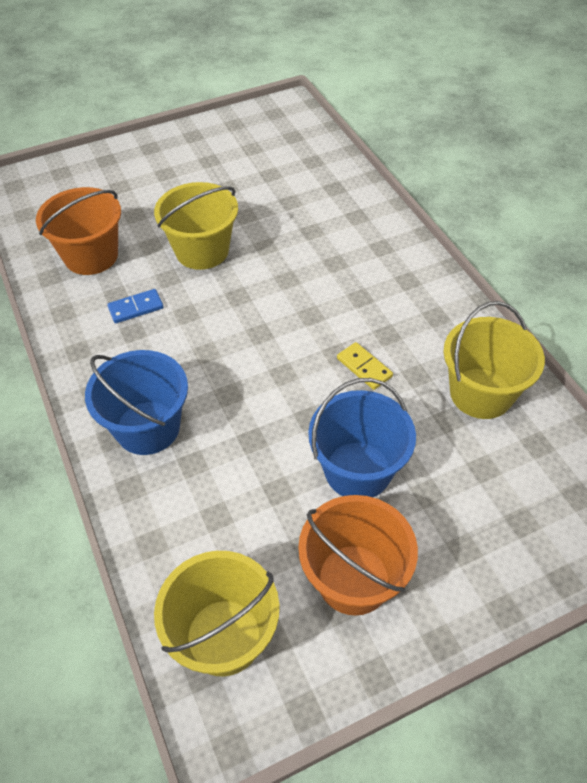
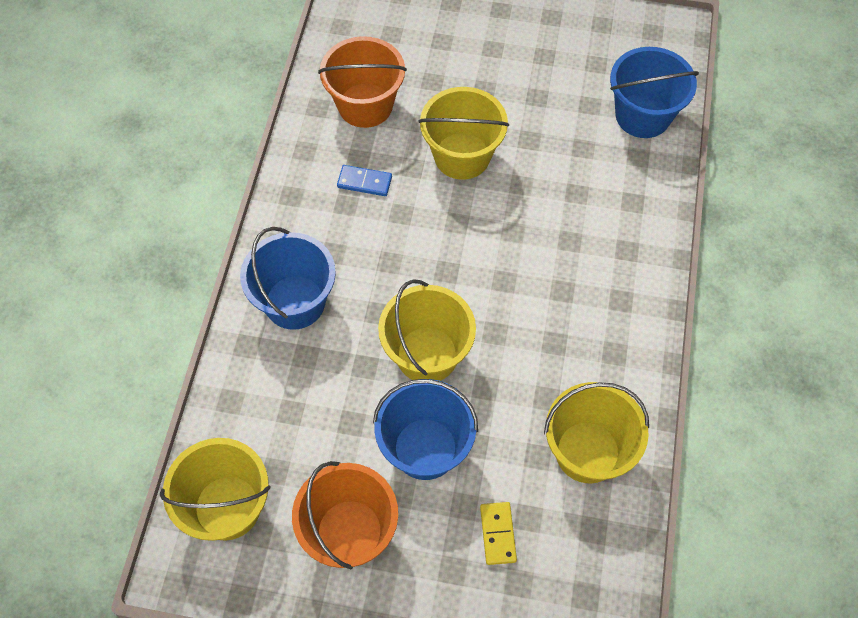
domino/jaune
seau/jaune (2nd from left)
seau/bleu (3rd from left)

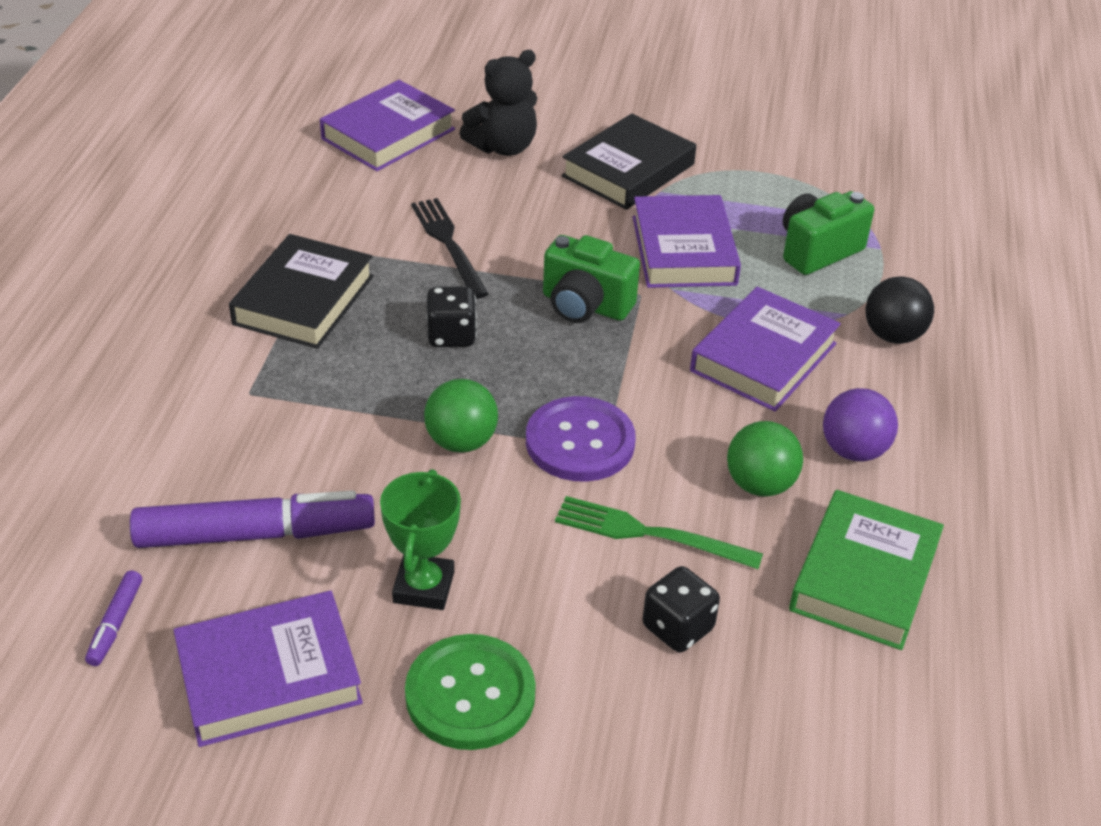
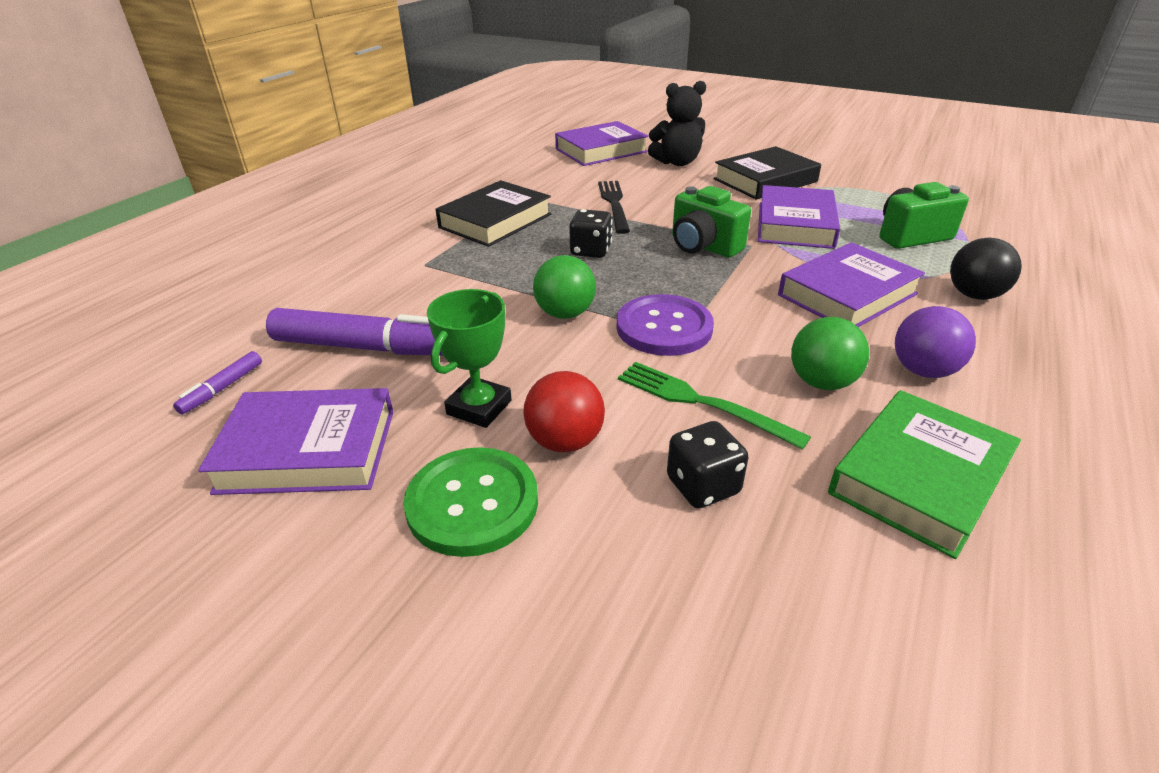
balle/rouge

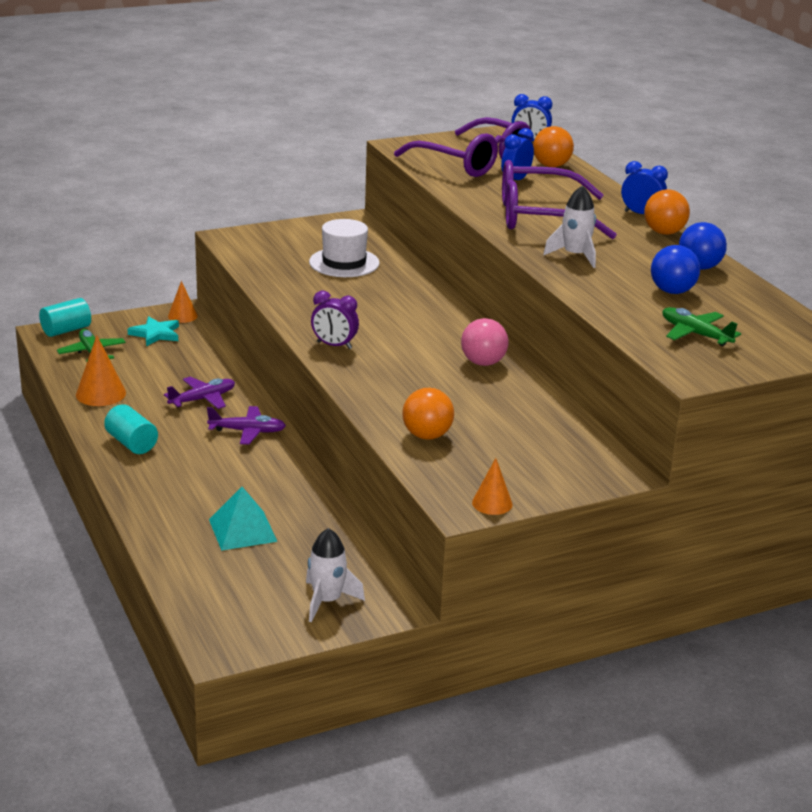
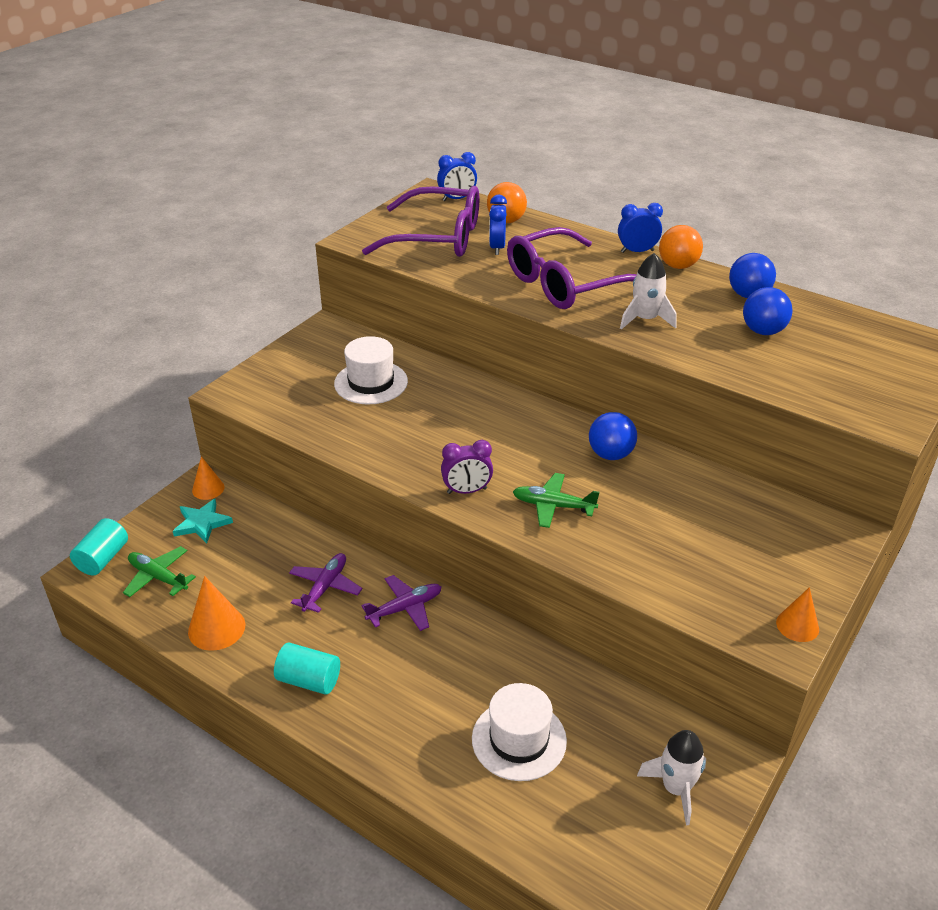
chapeau/blanc (2nd from left)
balle/orange (1st from left in the first image)
balle/bleu (1st from left)
avion/vert (2nd from left)

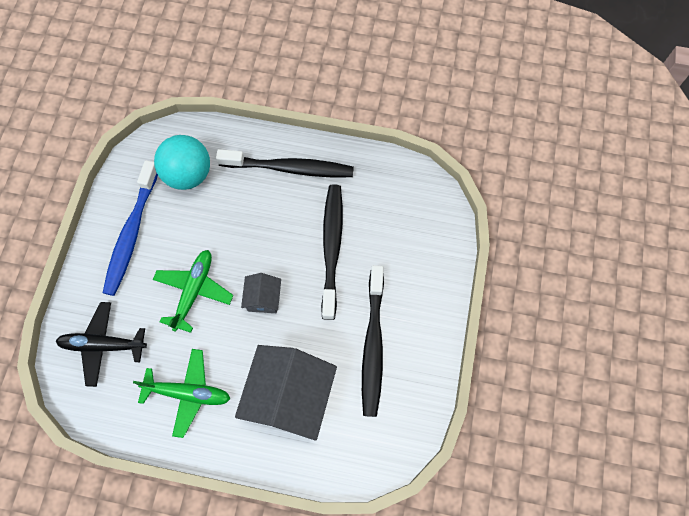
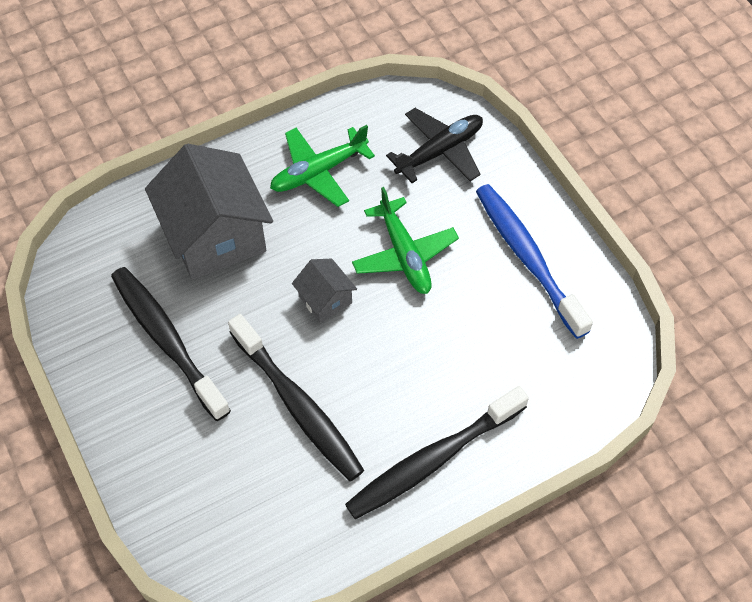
balle/turquoise

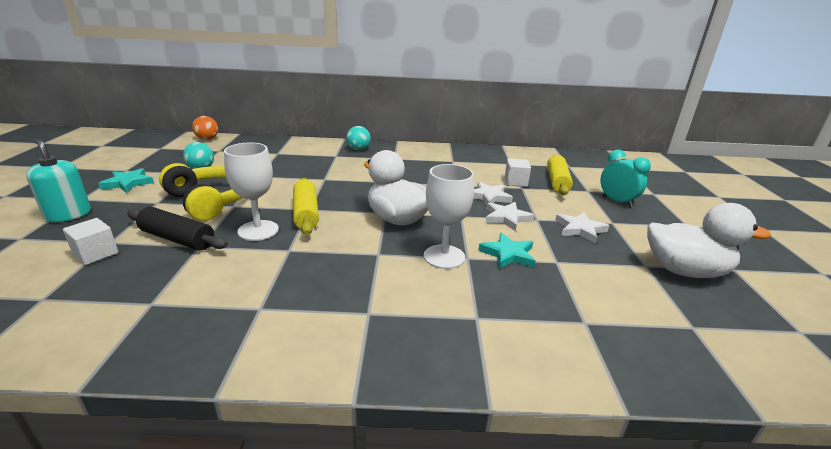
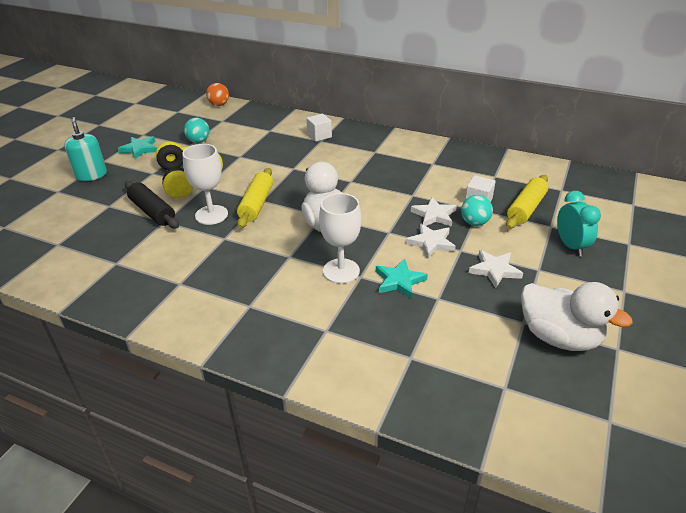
cube/blanc (1st from left)
balle/turquoise (2nd from left)

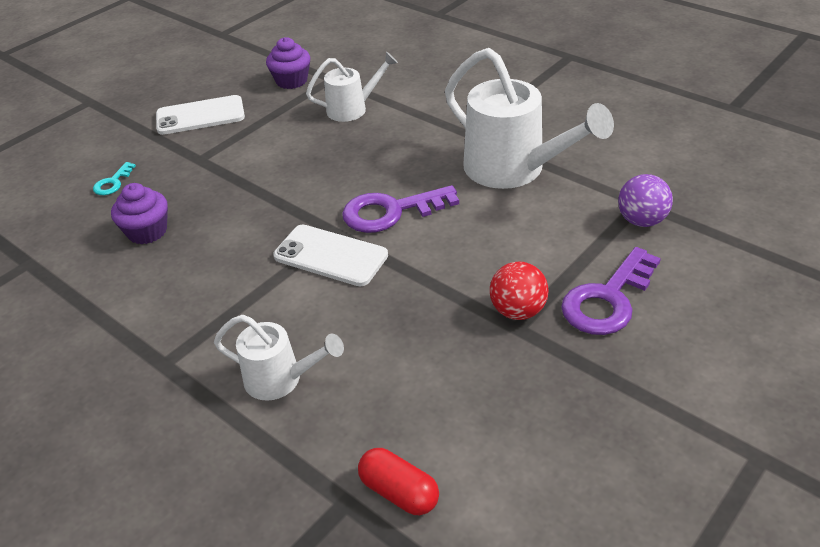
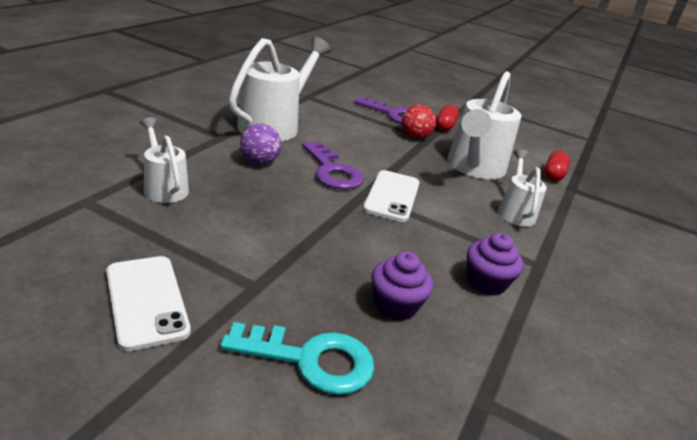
clé/turquoise
muffin/violet (2nd from left)
balle/violet
gélule/rouge (1st from left)
arrosoir/blanc (3rd from left)

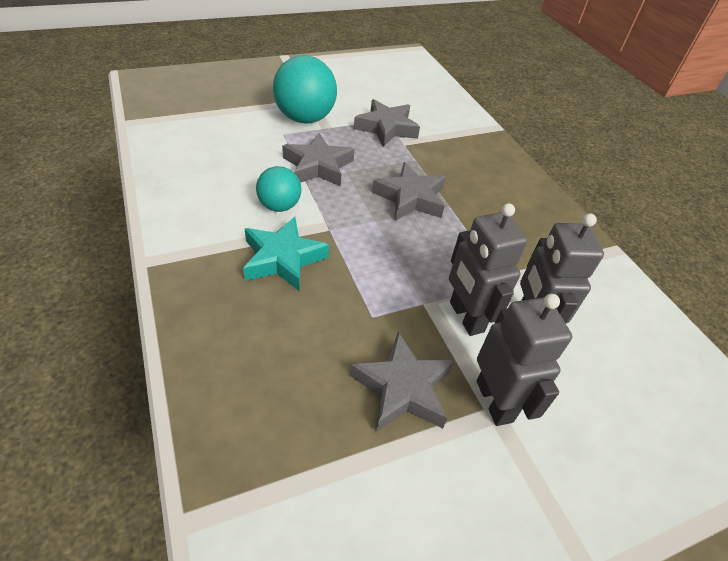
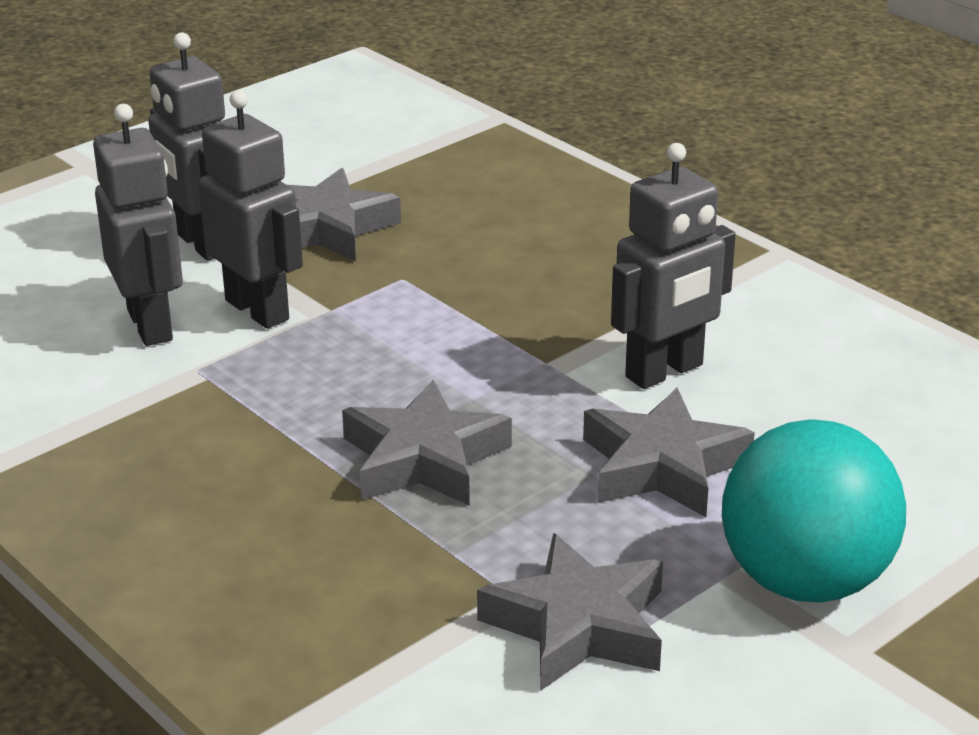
étoile/turquoise
robot/gris (4th from left)

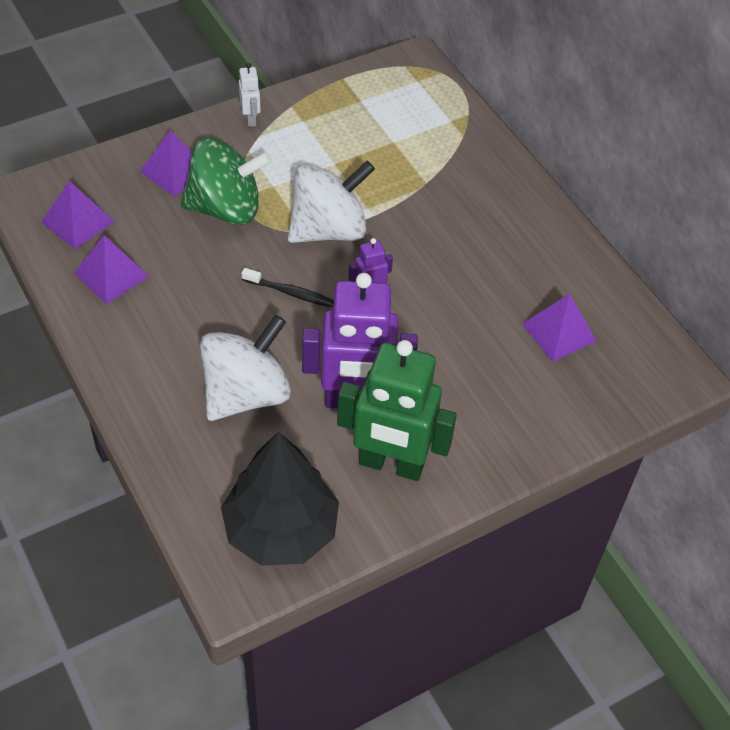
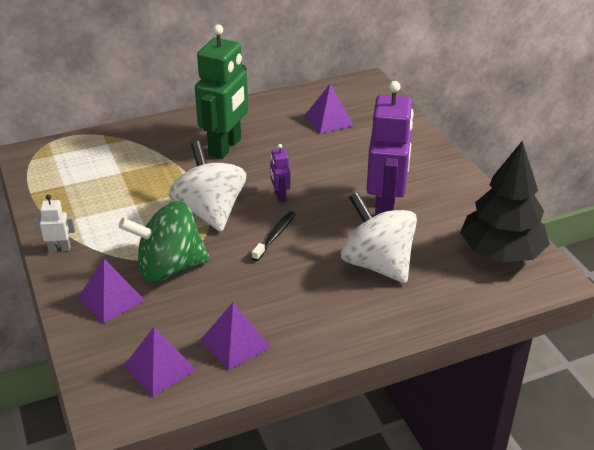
toupie/vert
robot/vert

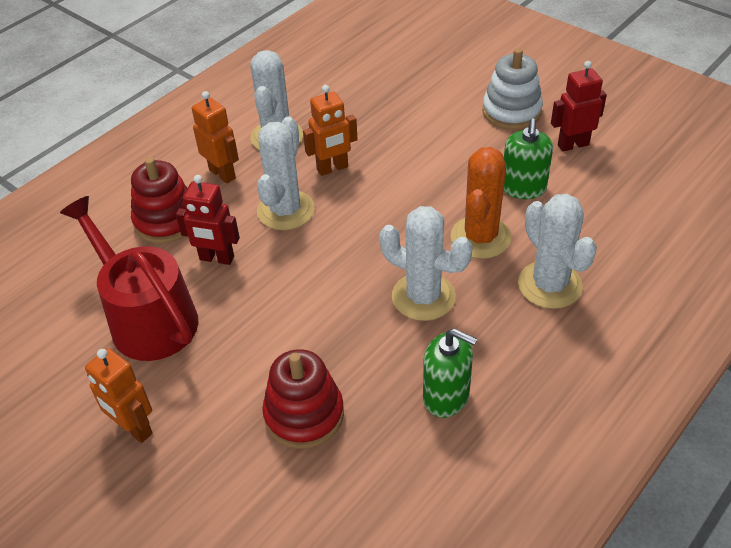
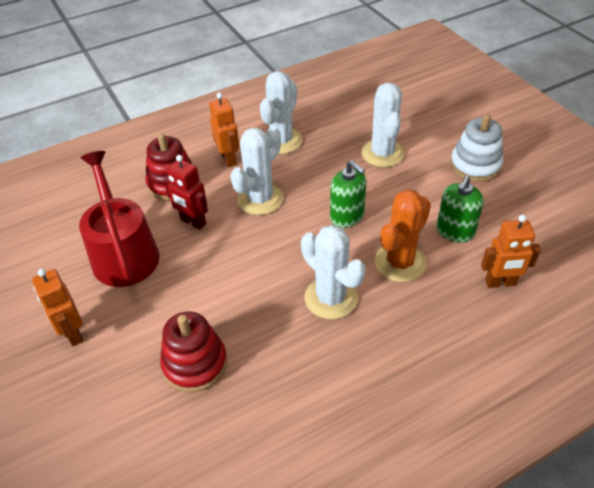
robot/orange (3rd from left)
distributeur de savon/vert (1st from left)
cactus/blanc (4th from left)
robot/rouge (2nd from left in the first image)

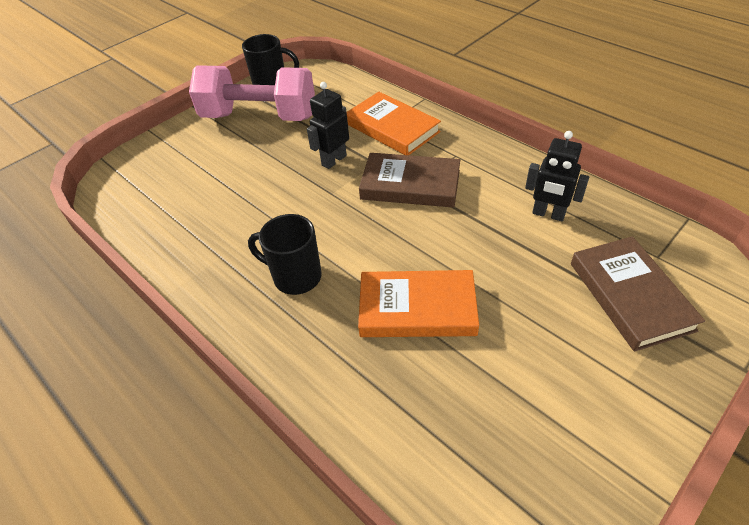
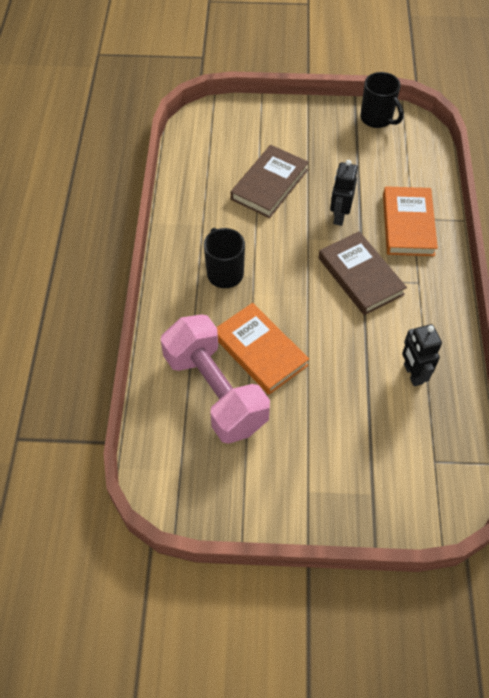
haltère/rose
robot/noir (1st from left)
livre/marron (1st from left)

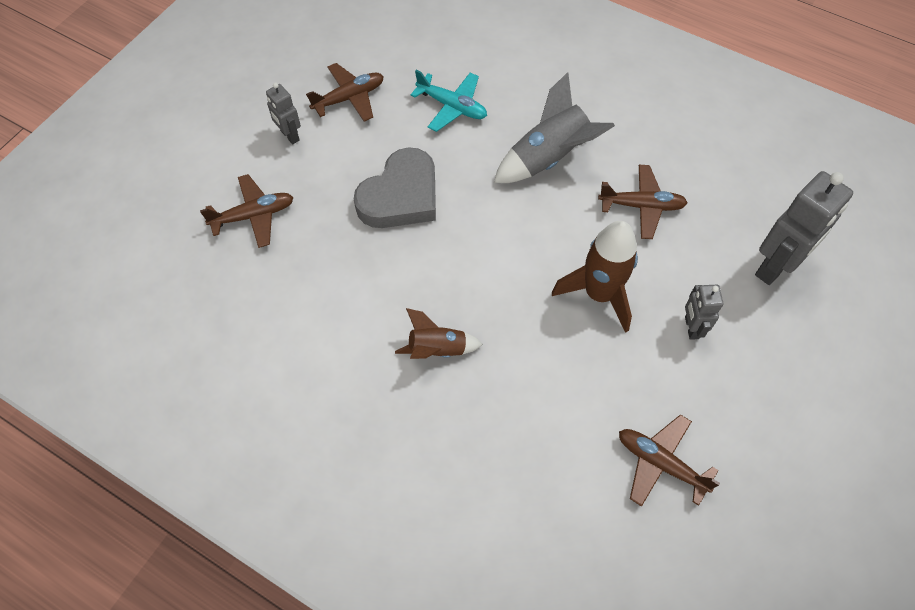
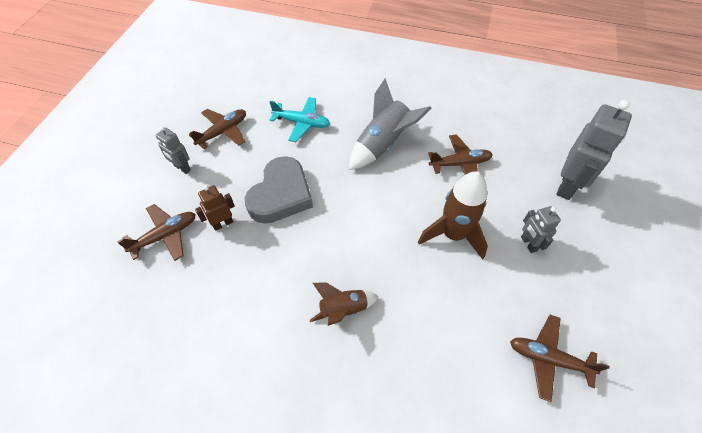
robot/marron

